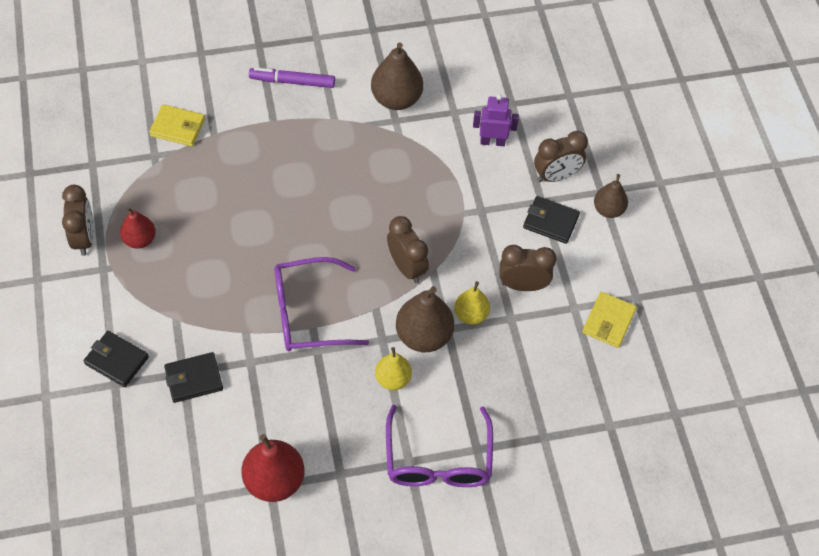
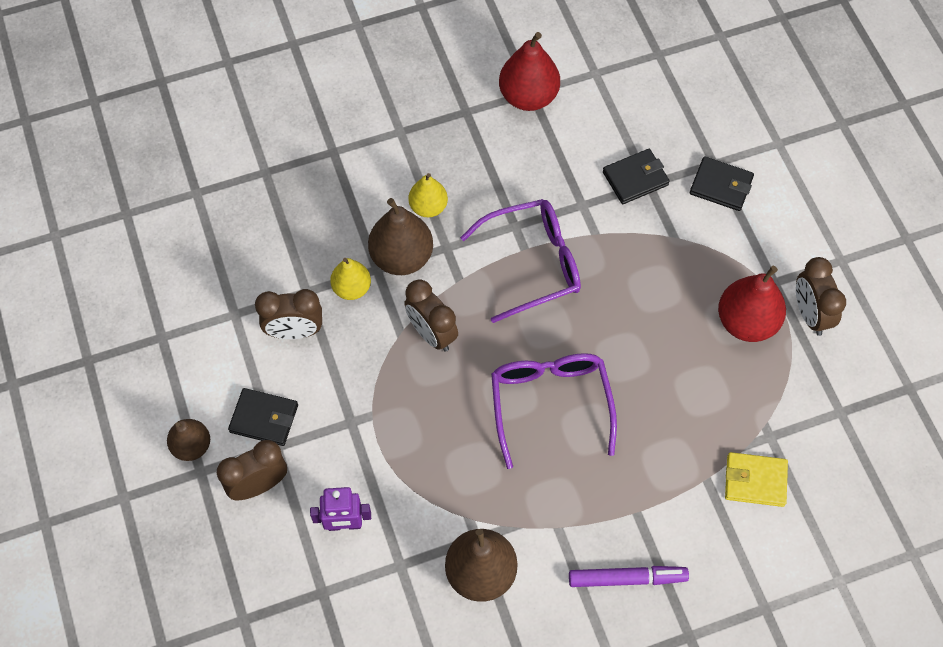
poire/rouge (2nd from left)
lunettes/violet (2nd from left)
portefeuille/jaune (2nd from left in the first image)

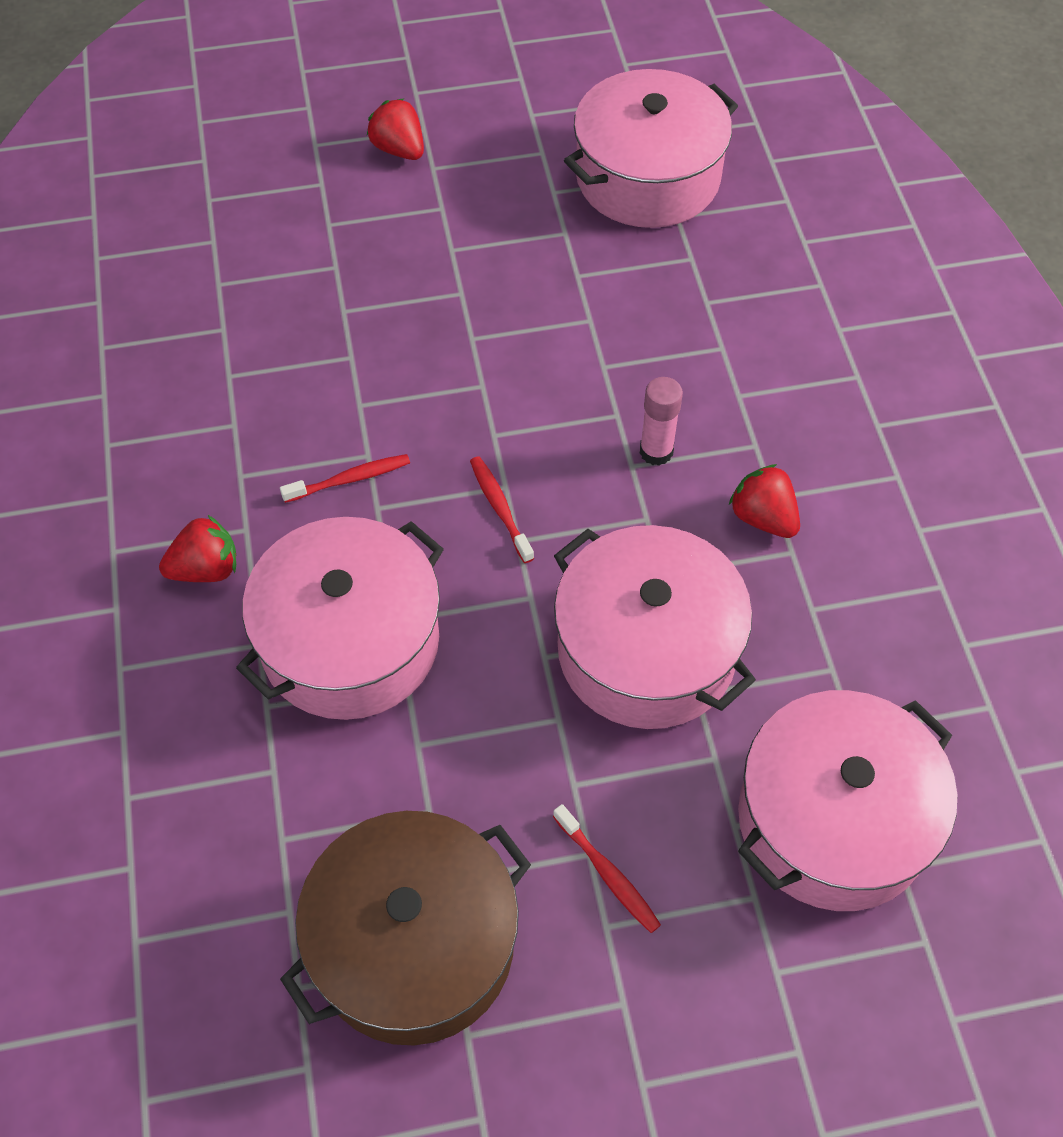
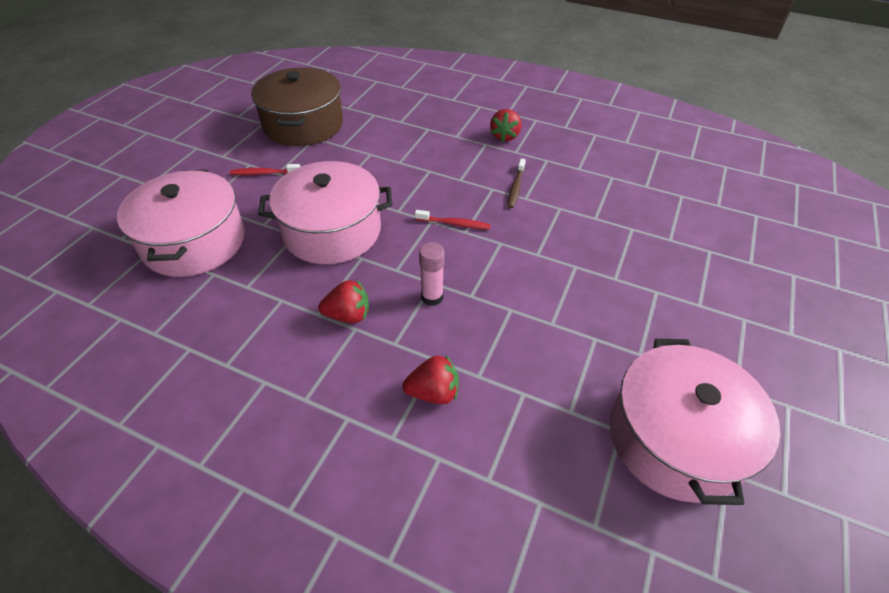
marmite/rose (1st from left in the first image)
brosse à dents/marron
fraise/rouge (2nd from left)

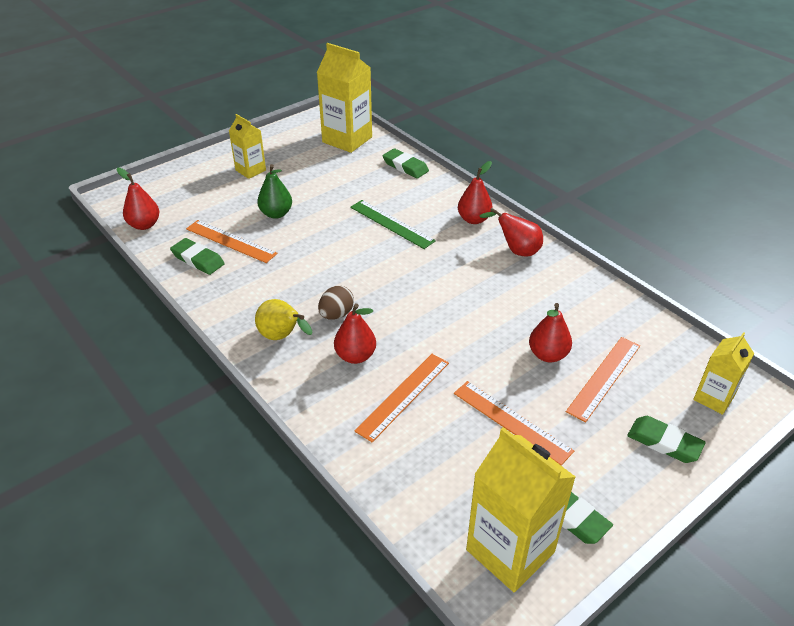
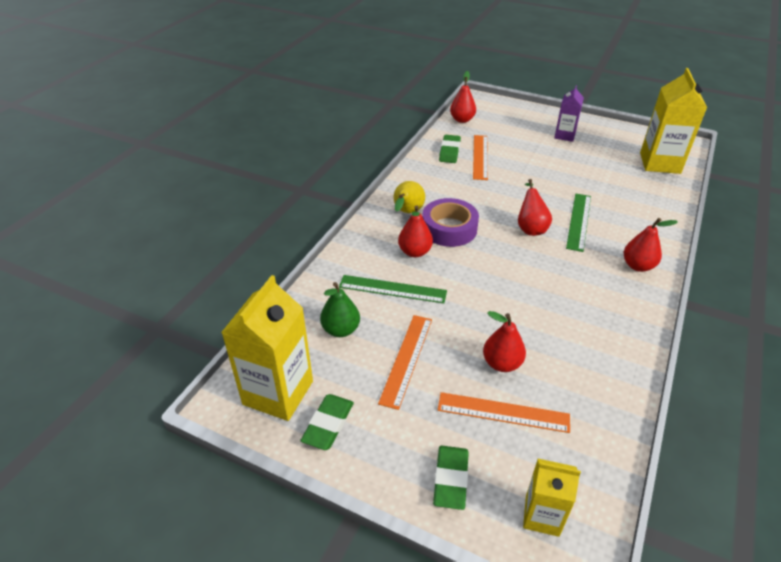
brique de lait/violet
poire/vert
ruban adhésif/violet
règle/vert (1st from left)
gomme/vert (2nd from left in the first image)
poire/rouge (4th from left)

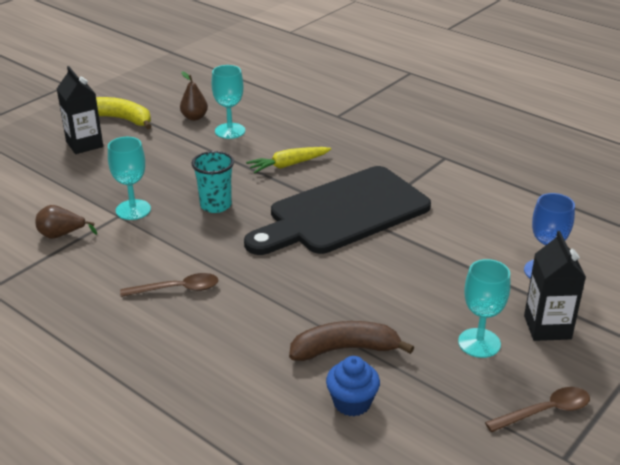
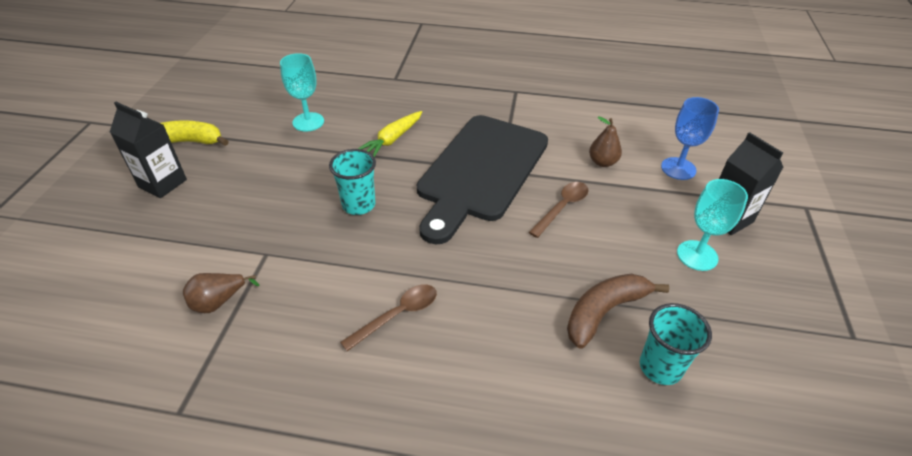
verre à pied/turquoise (1st from left in the first image)
poire/marron (2nd from left)
gobelet/turquoise (2nd from left)
cuillère/marron (2nd from left)

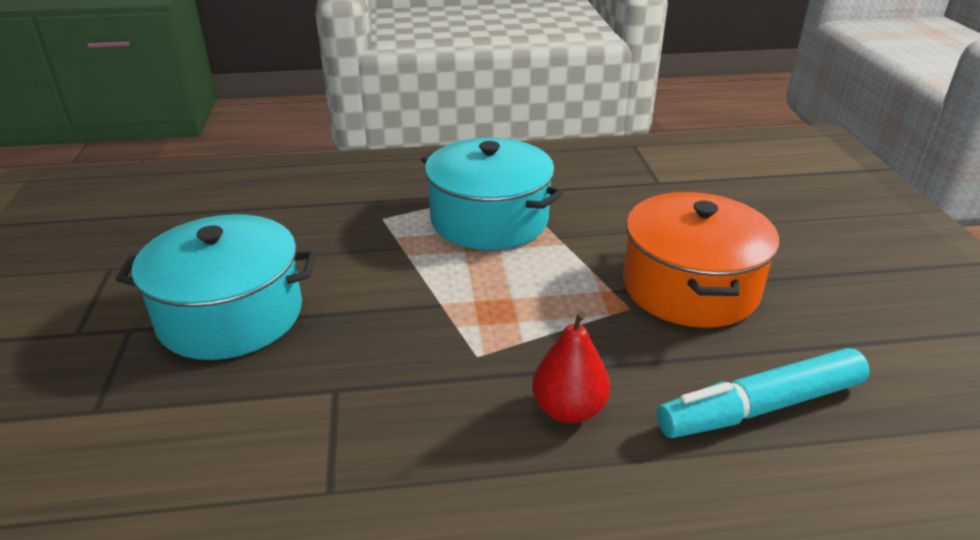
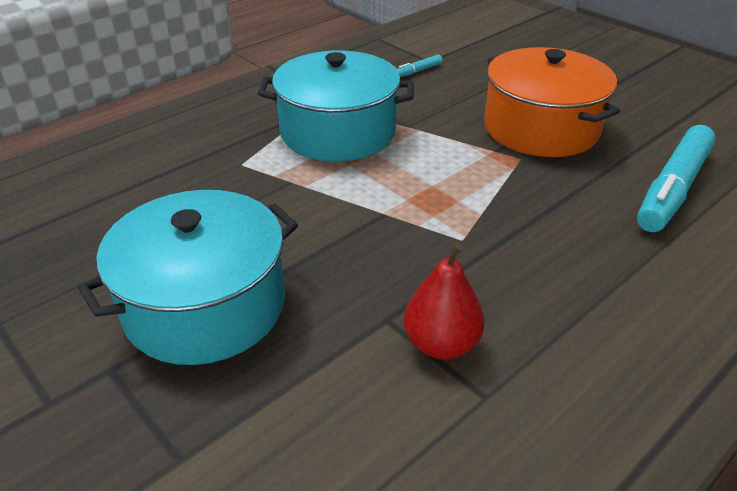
poire/rouge
feutre/turquoise (1st from left)

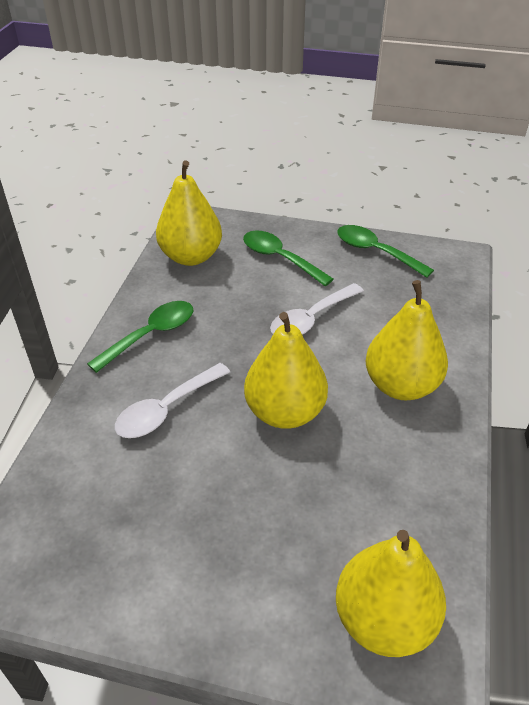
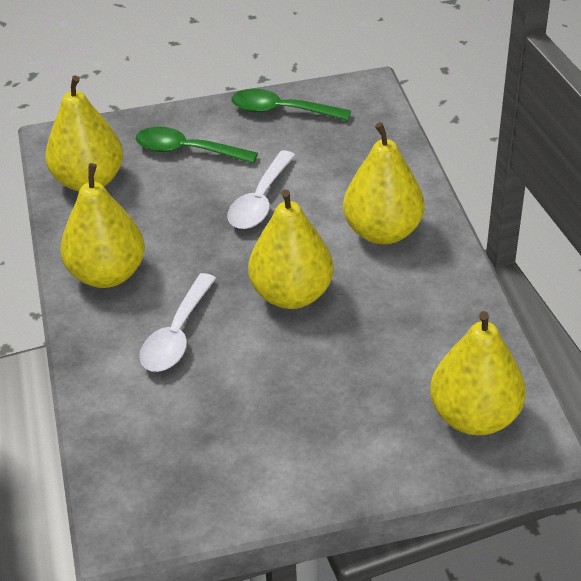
poire/jaune (2nd from left)

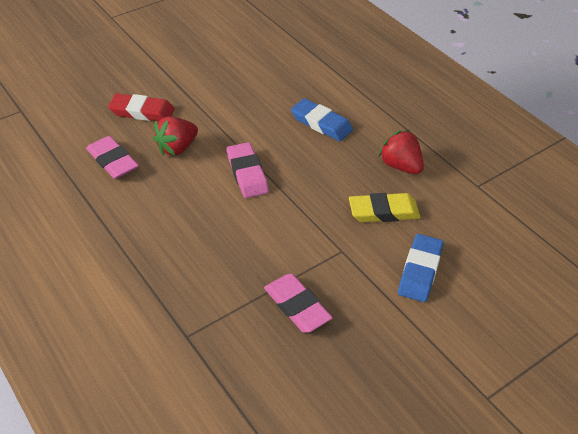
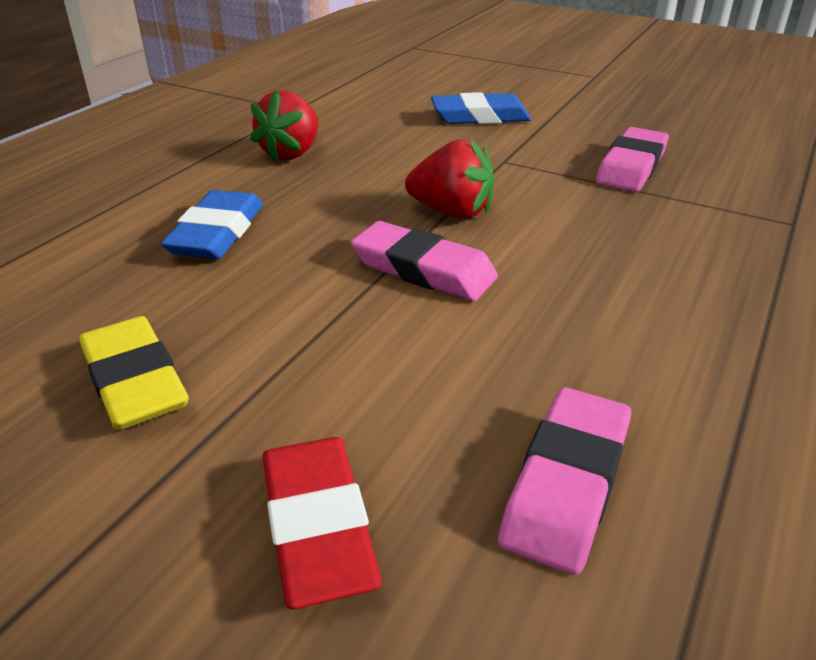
fraise/rouge (2nd from left)
gomme/rose (1st from left)
gomme/jaune

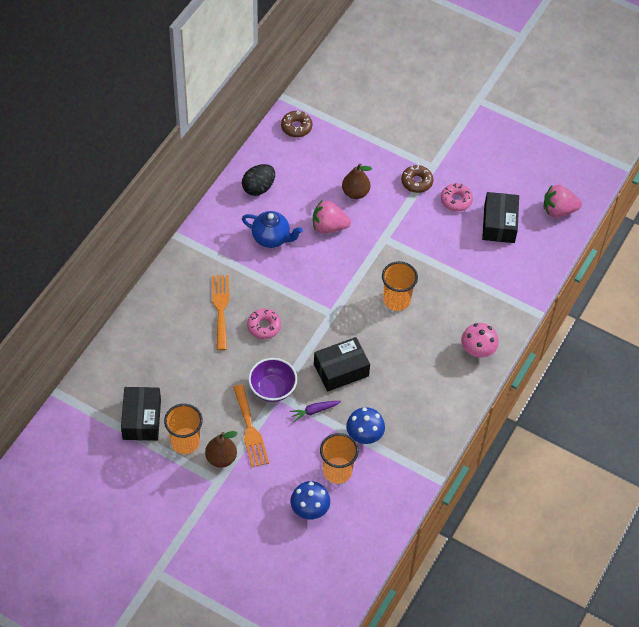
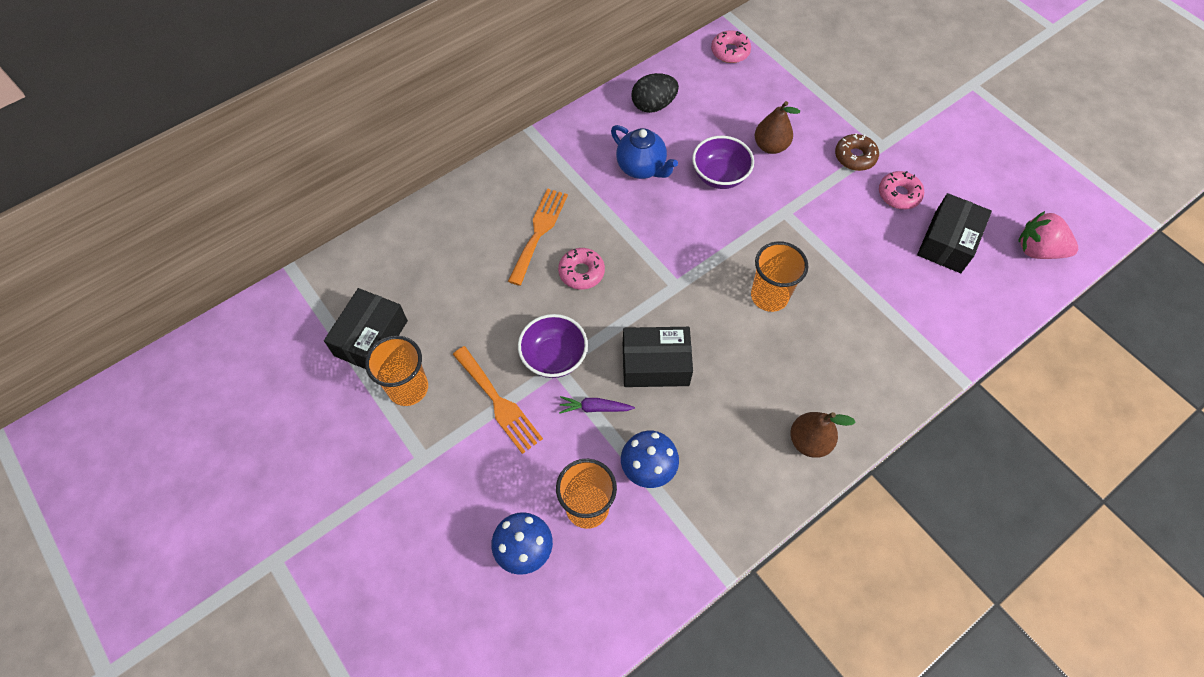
poire/marron (2nd from left)
fourchette/orange (1st from left)
beignet/rose (2nd from left)
bol/violet (2nd from left)
champignon/rose

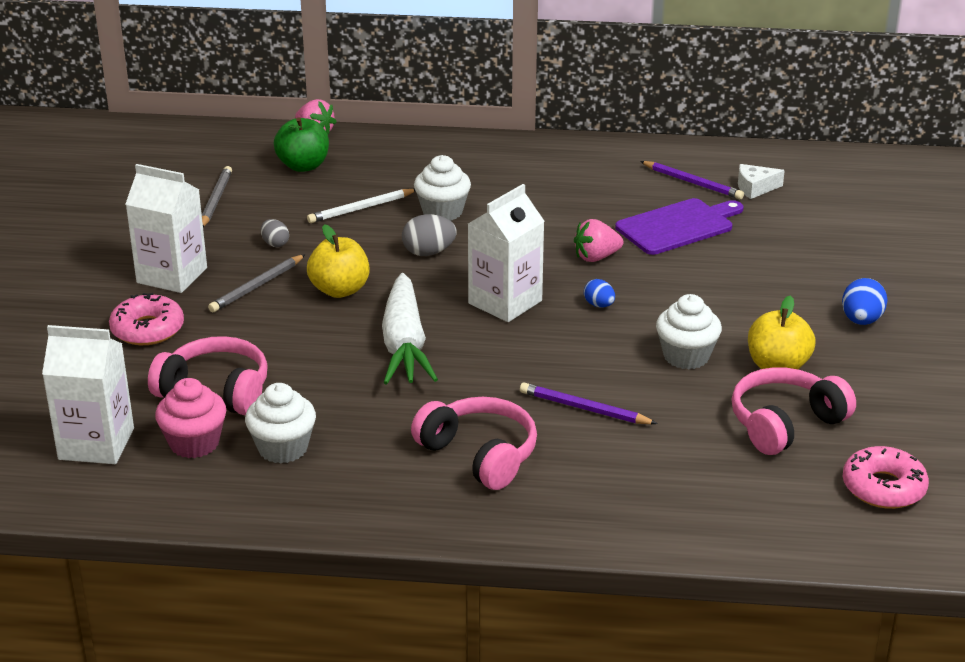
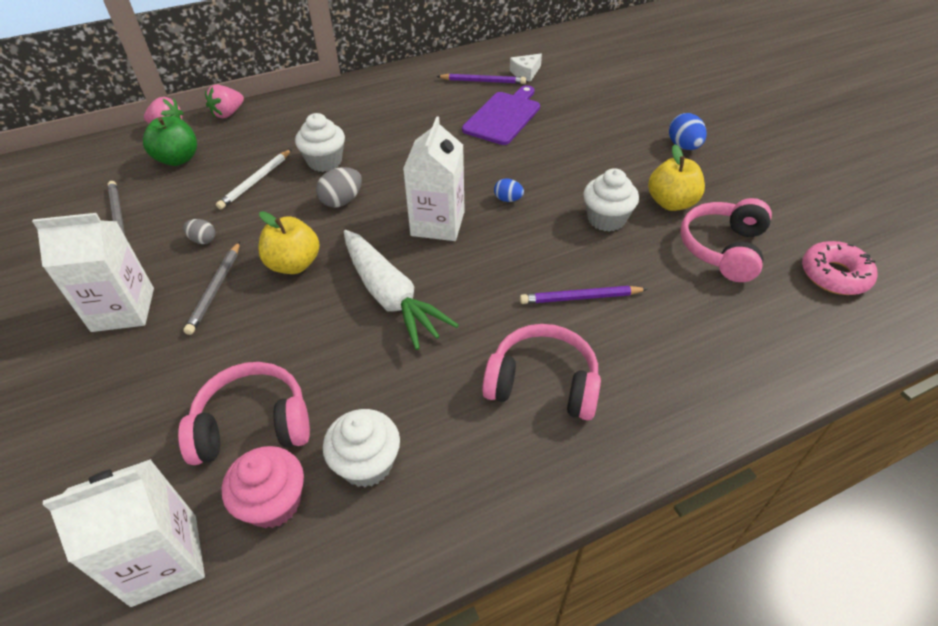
beignet/rose (1st from left in the first image)
fraise/rose (2nd from left)

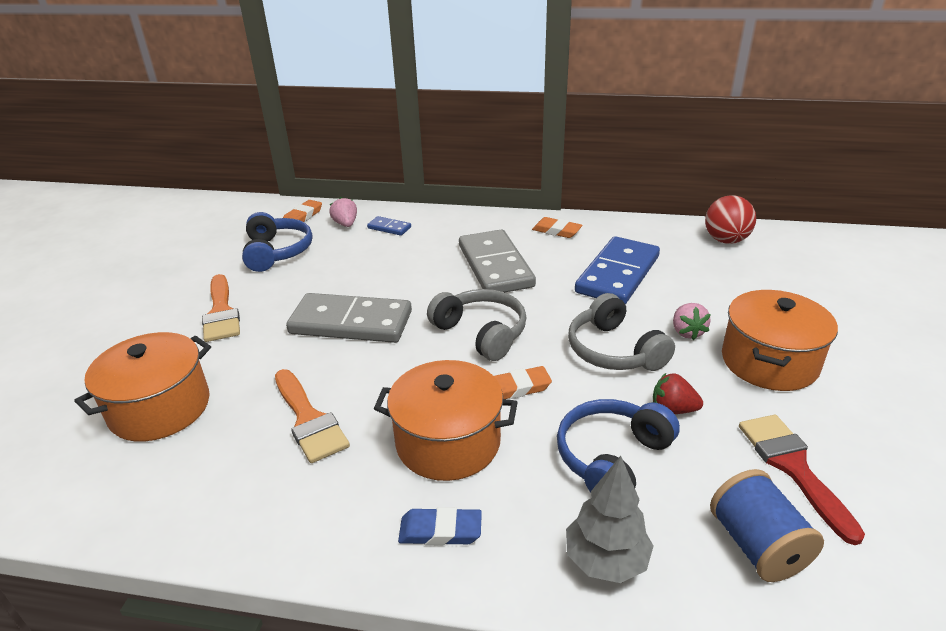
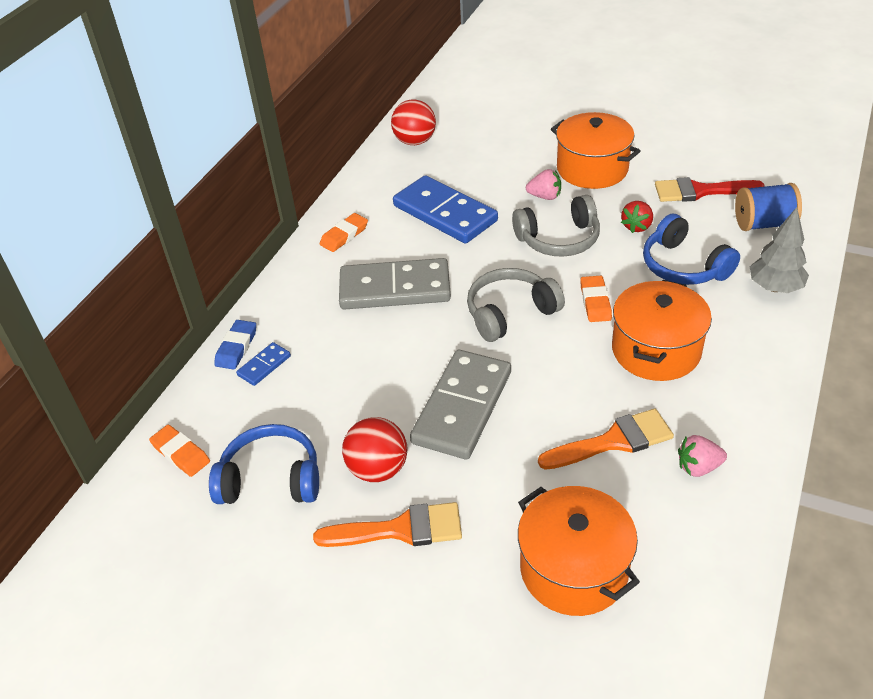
fraise/rose (2nd from left)
gomme/bleu
balle/rouge (1st from left)

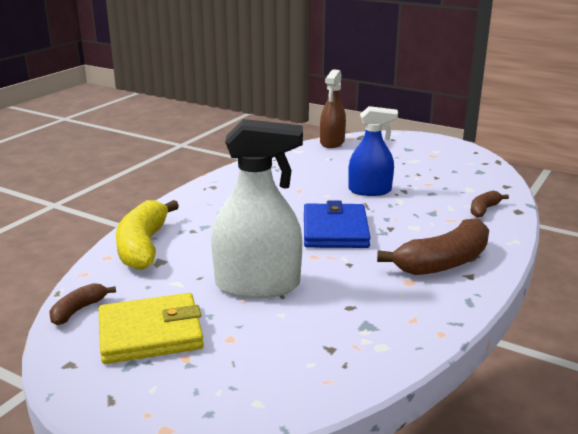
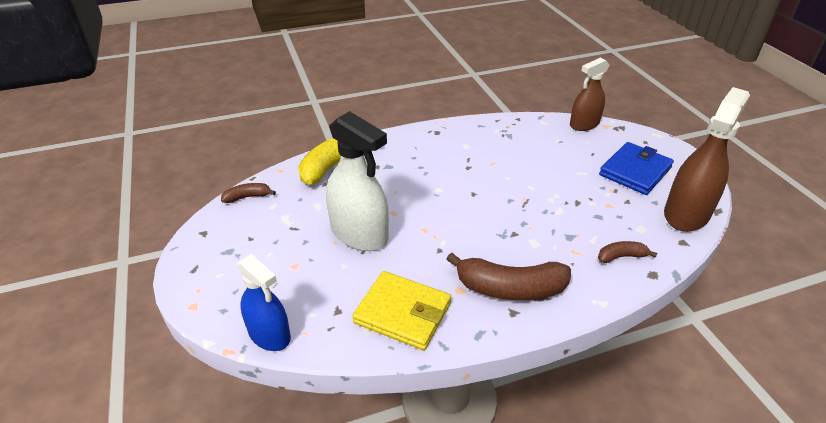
portefeuille/jaune
portefeuille/bleu
vaporisateur/bleu
vaporisateur/marron (2nd from left)

